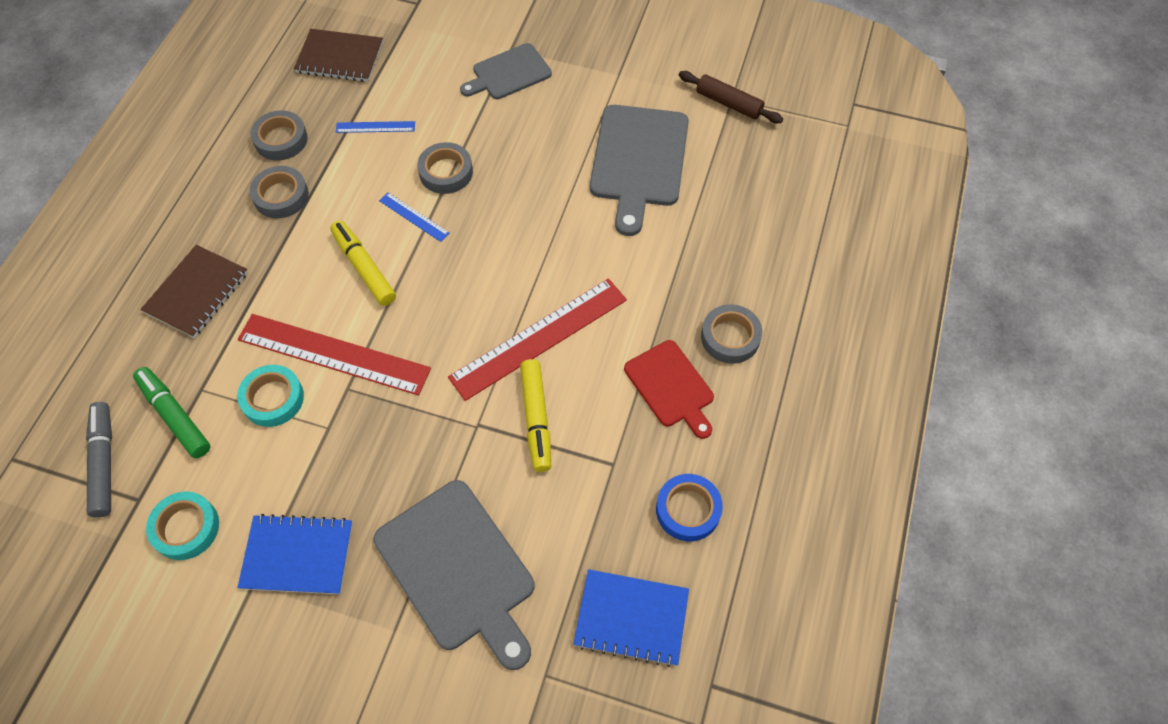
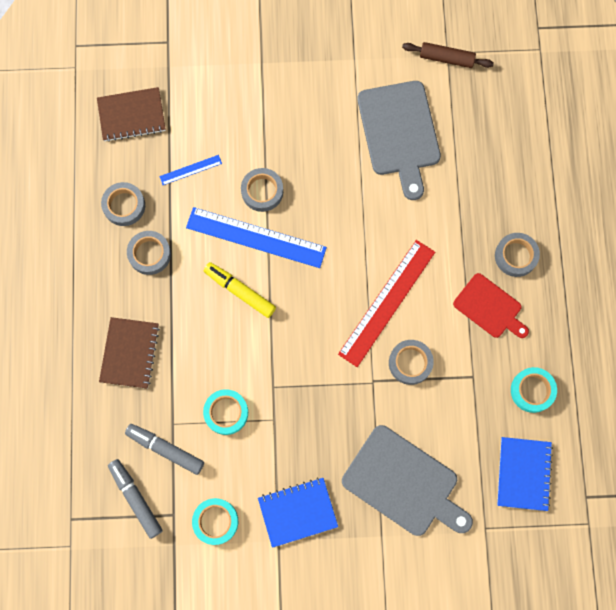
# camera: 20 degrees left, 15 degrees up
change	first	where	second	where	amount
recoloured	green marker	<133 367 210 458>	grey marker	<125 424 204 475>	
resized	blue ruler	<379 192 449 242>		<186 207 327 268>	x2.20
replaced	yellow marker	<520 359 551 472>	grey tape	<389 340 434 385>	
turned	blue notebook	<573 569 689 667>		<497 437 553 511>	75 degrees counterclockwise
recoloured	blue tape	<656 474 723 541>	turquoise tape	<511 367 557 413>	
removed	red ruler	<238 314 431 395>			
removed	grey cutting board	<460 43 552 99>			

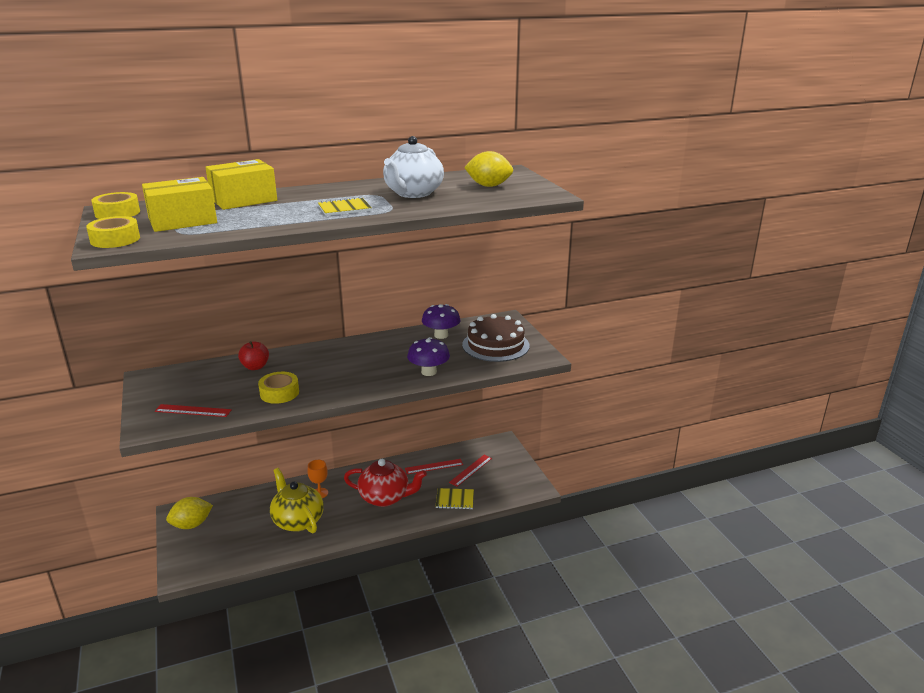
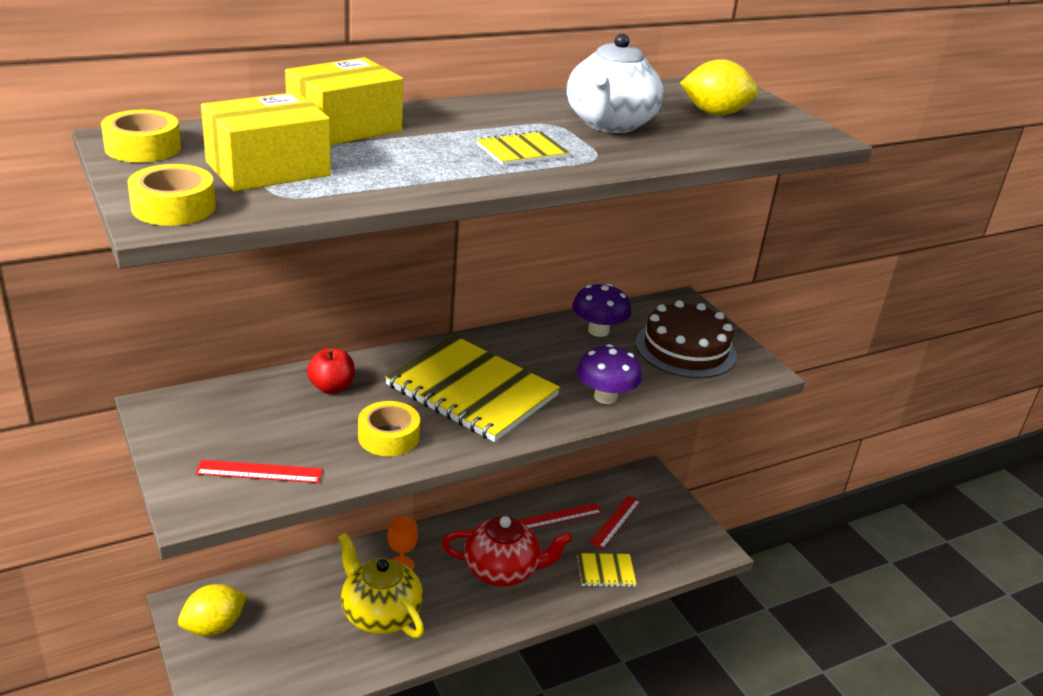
# camera: 10 degrees left, 5 degrees up
change	first	where	second	where	amount
added			yellow notebook	<385 335 560 442>	

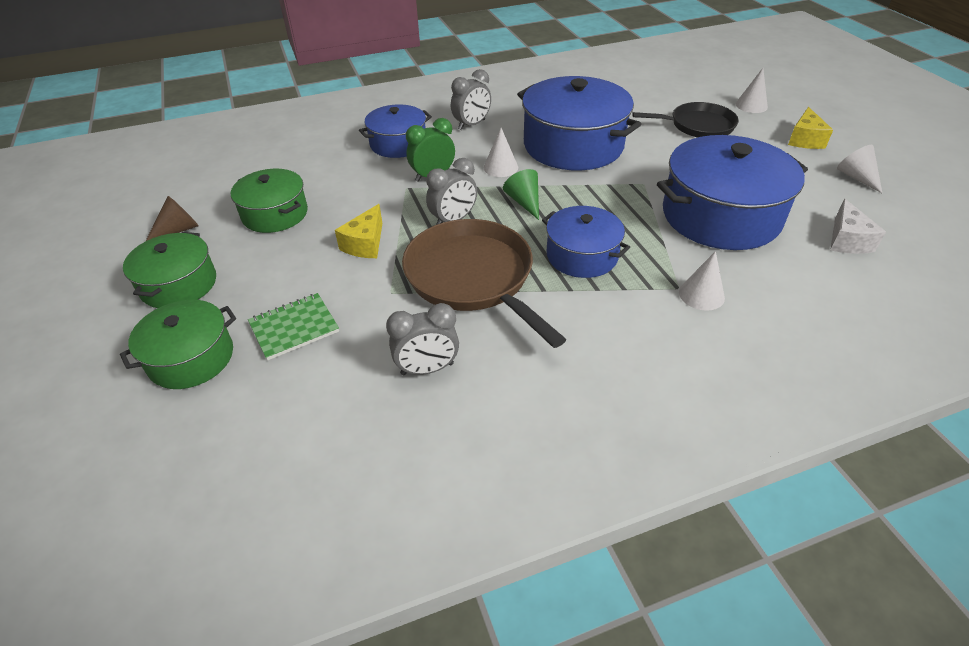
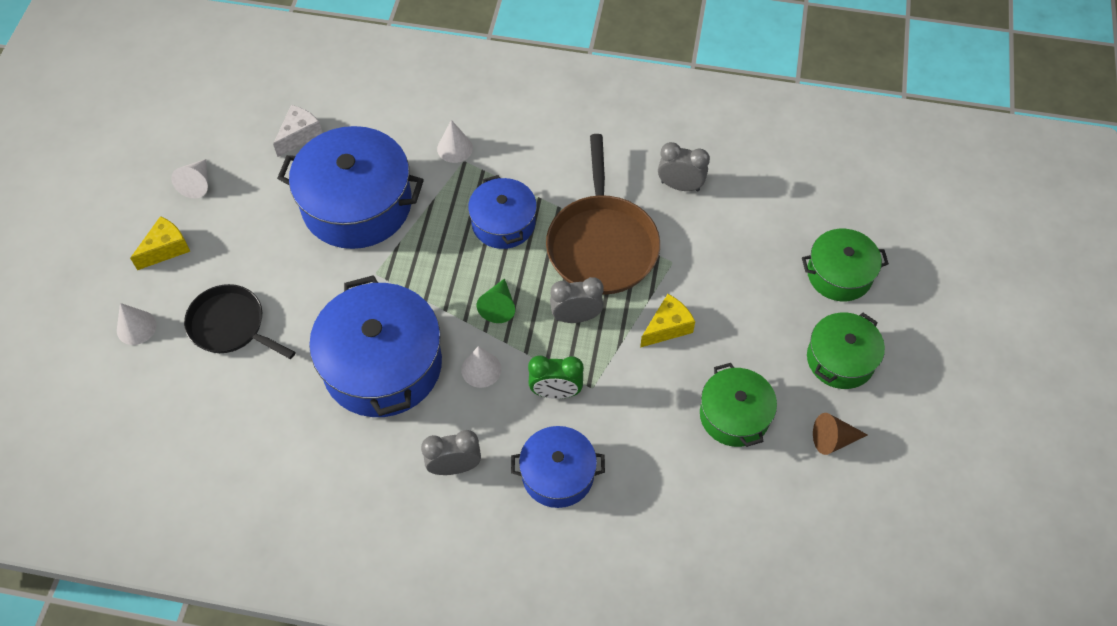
# camera: 150 degrees left, 15 degrees up
change	first	where	second	where	amount
removed	green notebook	<248 293 339 360>			

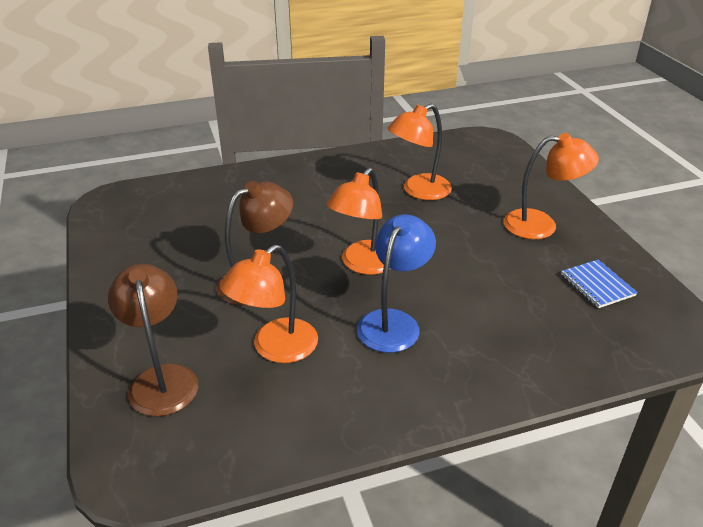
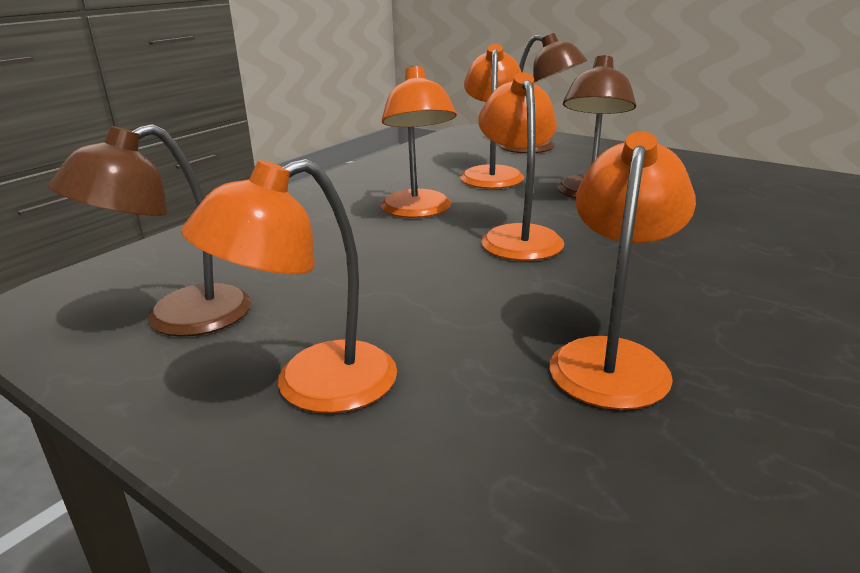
# camera: 145 degrees right, 10 degrees down
change	first	where	second	where	amount
replaced	blue notebook	<561 260 638 308>	brown lamp	<48 124 251 337>	
recoloured	blue lamp	<357 214 436 353>	orange lamp	<381 66 457 218>	

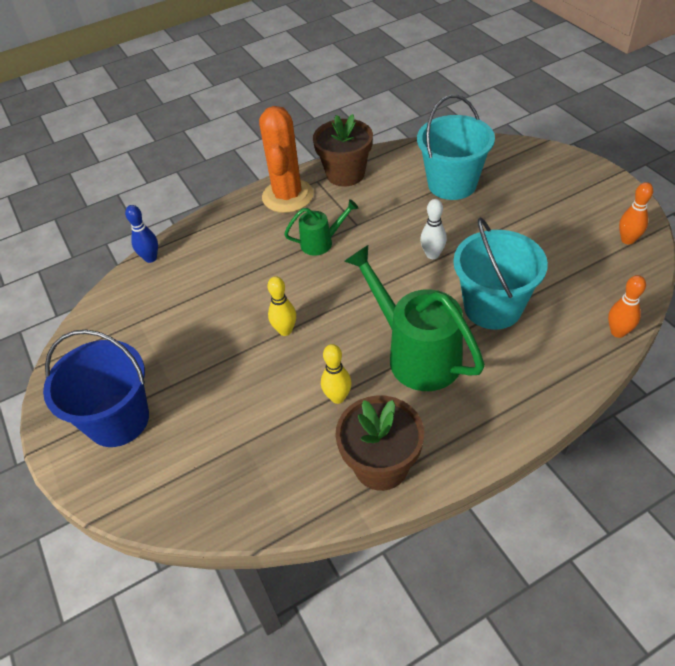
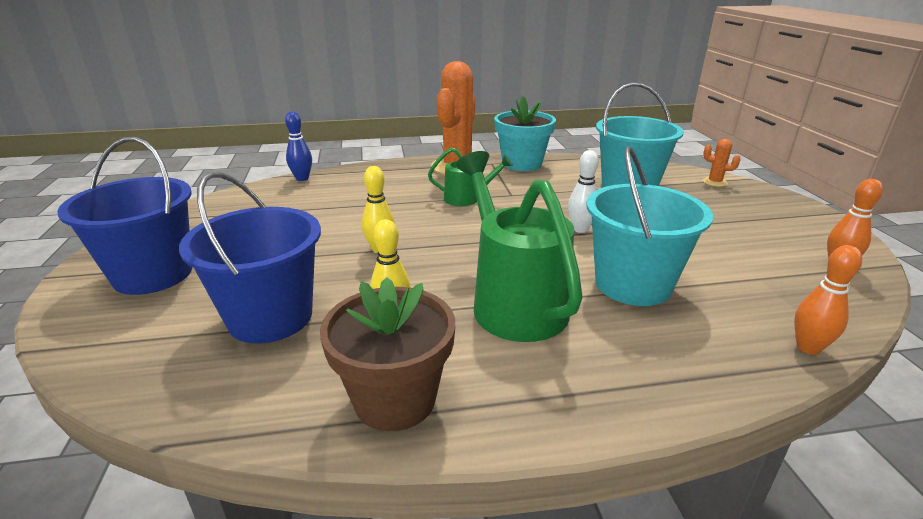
# camera: 15 degrees right, 20 degrees down
change	first	where	second	where	amount
added			blue bucket	<179 172 321 343>	
recoloured	brown flower pot	<313 114 373 187>	turquoise flower pot	<494 96 556 171>	
added			orange cactus	<703 139 741 187>	

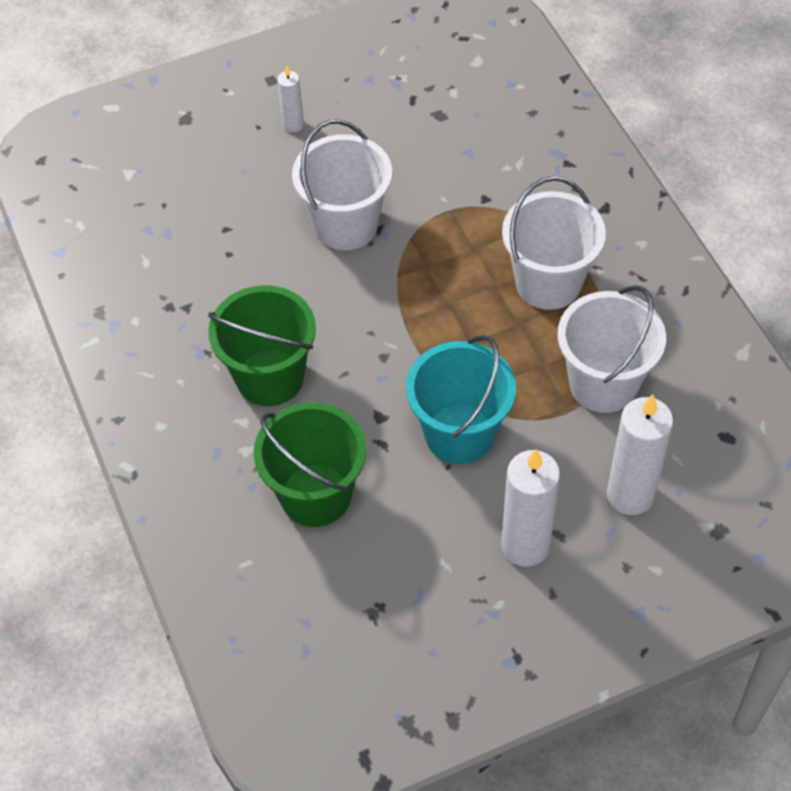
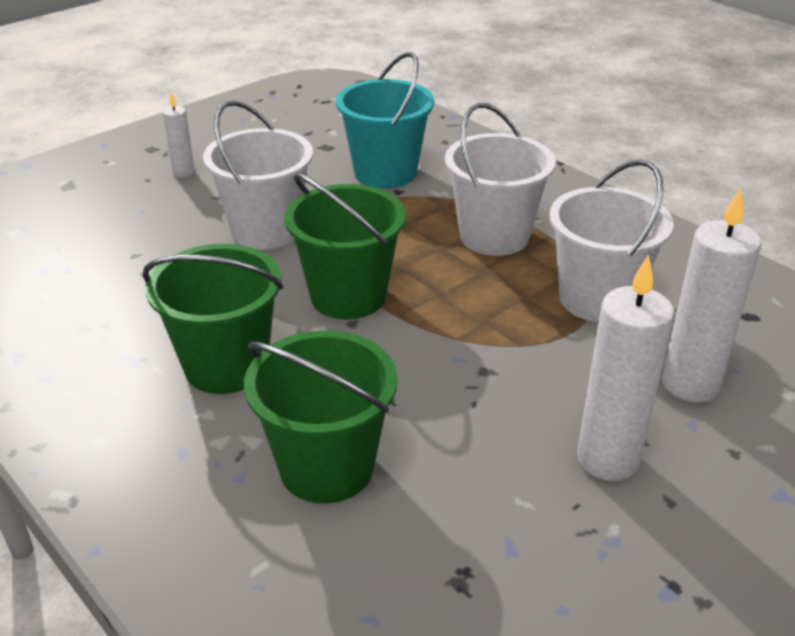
# camera: 20 degrees left, 20 degrees down
change	first	where	second	where	amount
added			green bucket	<284 173 406 319>	
moved	turquoise bucket	<406 335 516 464>		<336 52 434 188>	

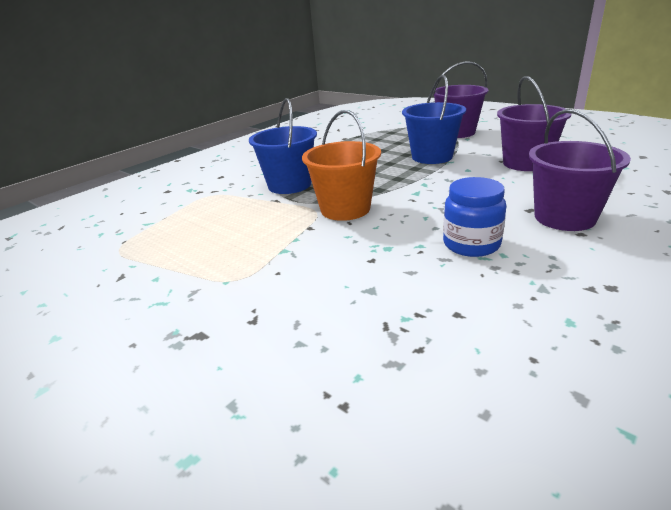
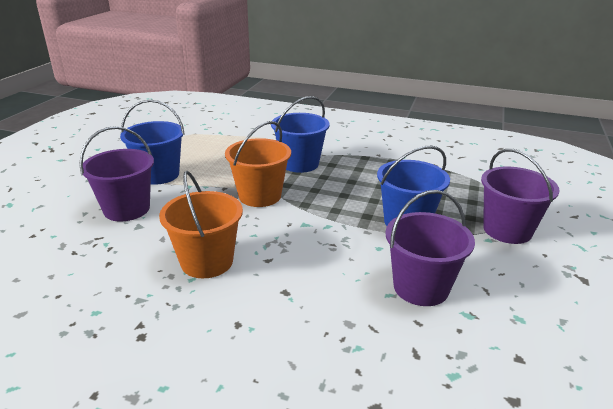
# camera: 65 degrees right, 0 degrees up
change	first	where	second	where	amount
moved	purple bucket	<529 109 631 231>		<79 126 154 221>	
added			blue bucket	<120 100 185 185>	
replaced	blue jar	<443 177 507 257>	orange bucket	<159 171 243 278>	

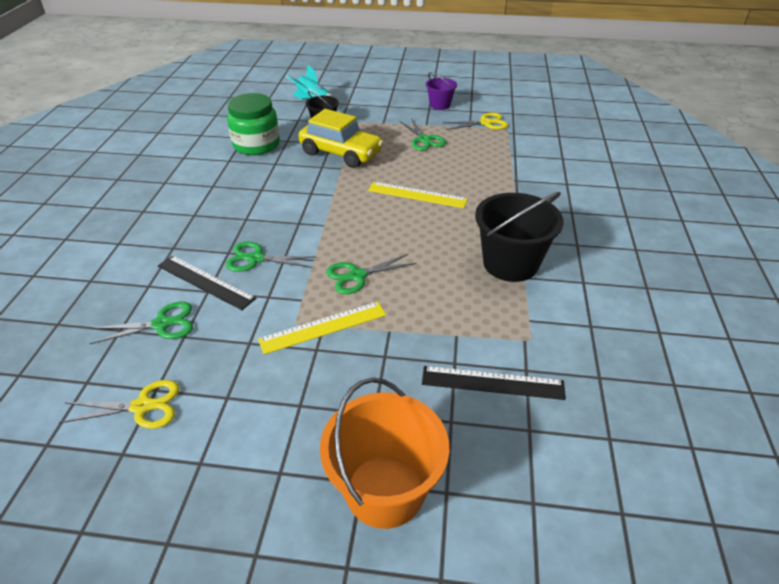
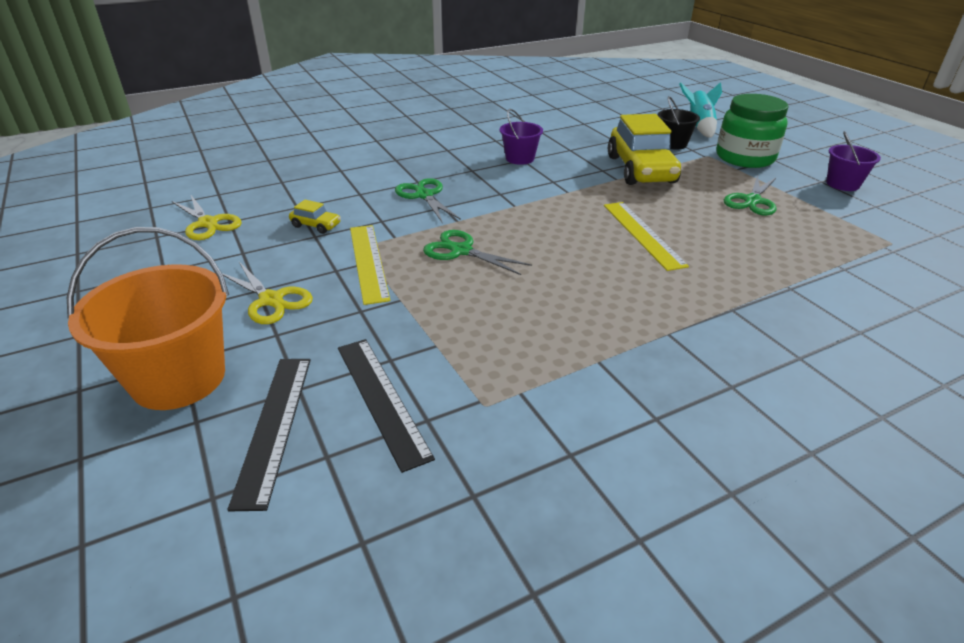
# camera: 55 degrees right, 5 degrees down
change	first	where	second	where	amount
moved	yellow scissors	<442 112 508 130>		<222 262 313 324>	
moved	black ruler	<158 256 256 310>		<227 359 311 511>	
added			yellow car	<289 200 341 234>	
turned	yellow ruler	<258 301 386 355>		<350 225 390 305>	45 degrees clockwise
added			purple bucket	<500 109 543 165>	
moved	green jar	<227 93 280 155>		<716 94 789 168>	
removed	green scissors	<90 302 193 344>			
removed	black bucket	<475 192 564 282>			

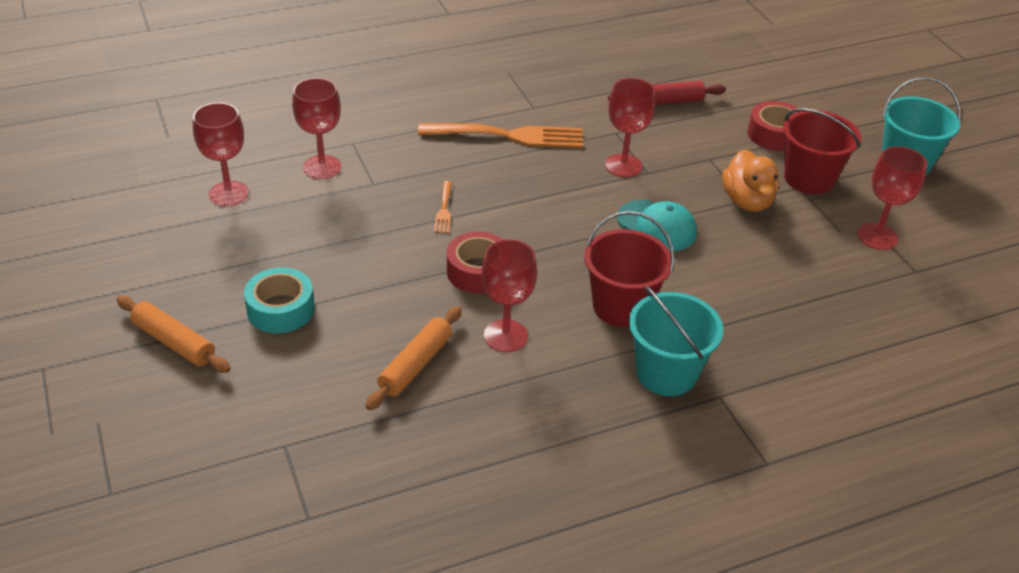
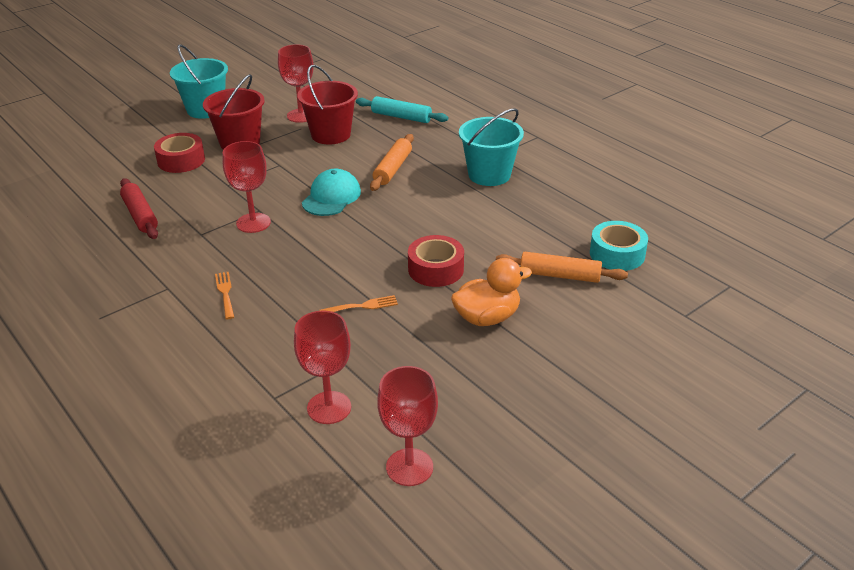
# camera: 105 degrees left, 5 degrees down
change	first	where	second	where	amount
resized	orange fork	<418 123 583 148>		<215 271 234 319>	x0.44
moved	red bucket	<584 211 675 327>		<297 65 358 145>	
added			turquoise rolling pin	<356 96 448 123>	
moved	orange rolling pin	<116 296 231 373>		<370 134 414 191>	
moved	orange duck	<722 150 779 212>		<451 258 532 326>	
moved	turquoise tape	<244 267 315 333>		<590 221 648 271>	
removed	red goblet	<481 239 537 352>			

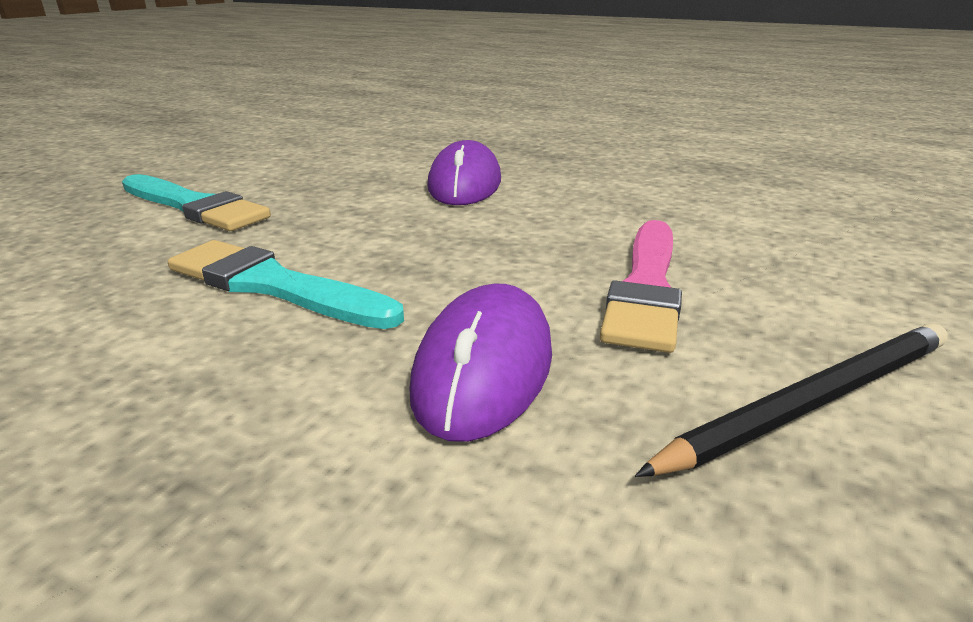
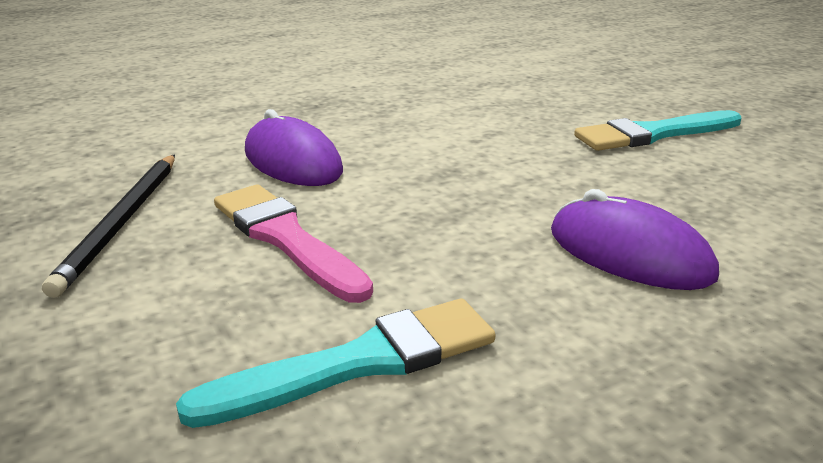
# camera: 125 degrees right, 0 degrees up
change	first	where	second	where	amount
moved	turquoise brush	<168 240 404 329>		<176 299 496 428>	

